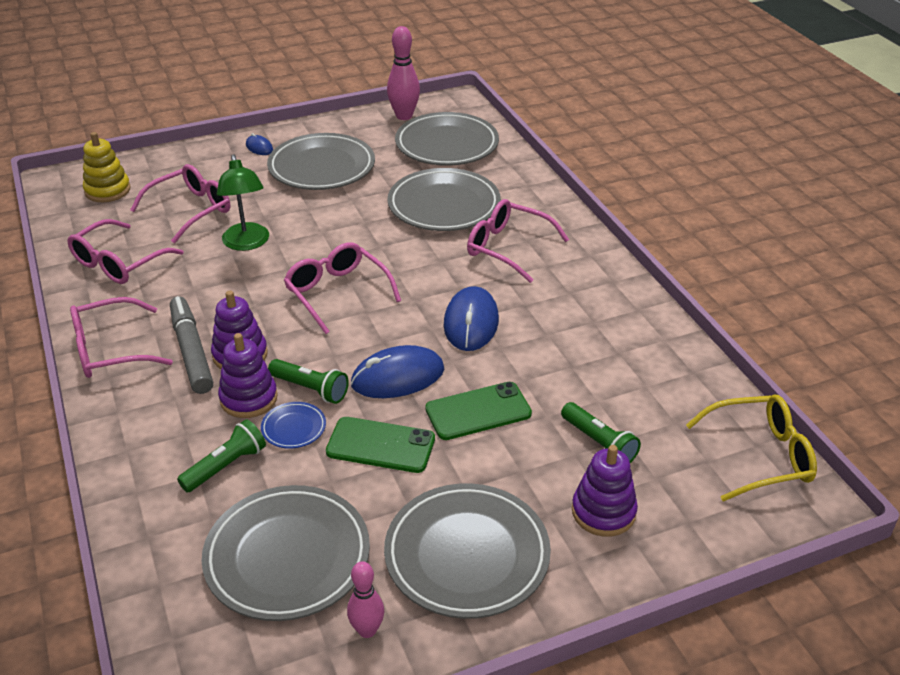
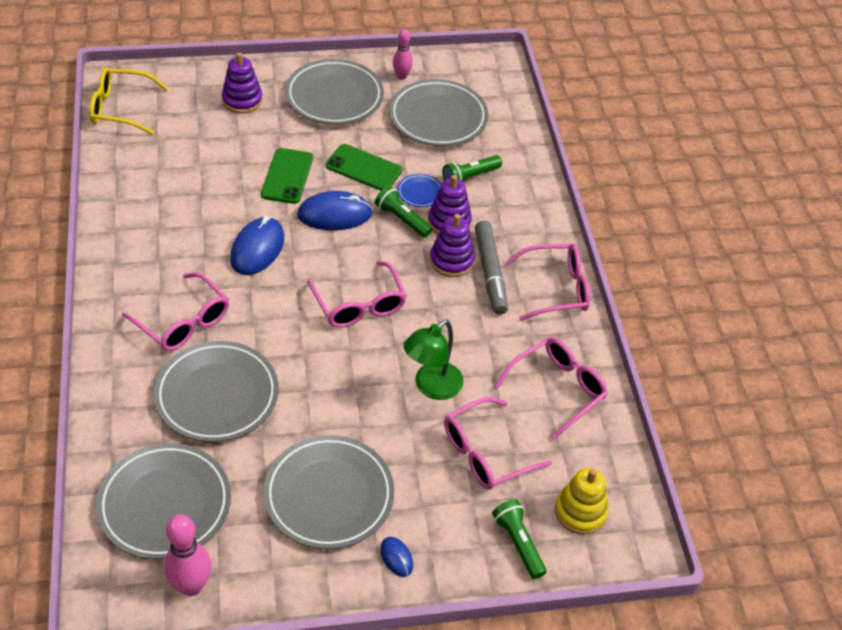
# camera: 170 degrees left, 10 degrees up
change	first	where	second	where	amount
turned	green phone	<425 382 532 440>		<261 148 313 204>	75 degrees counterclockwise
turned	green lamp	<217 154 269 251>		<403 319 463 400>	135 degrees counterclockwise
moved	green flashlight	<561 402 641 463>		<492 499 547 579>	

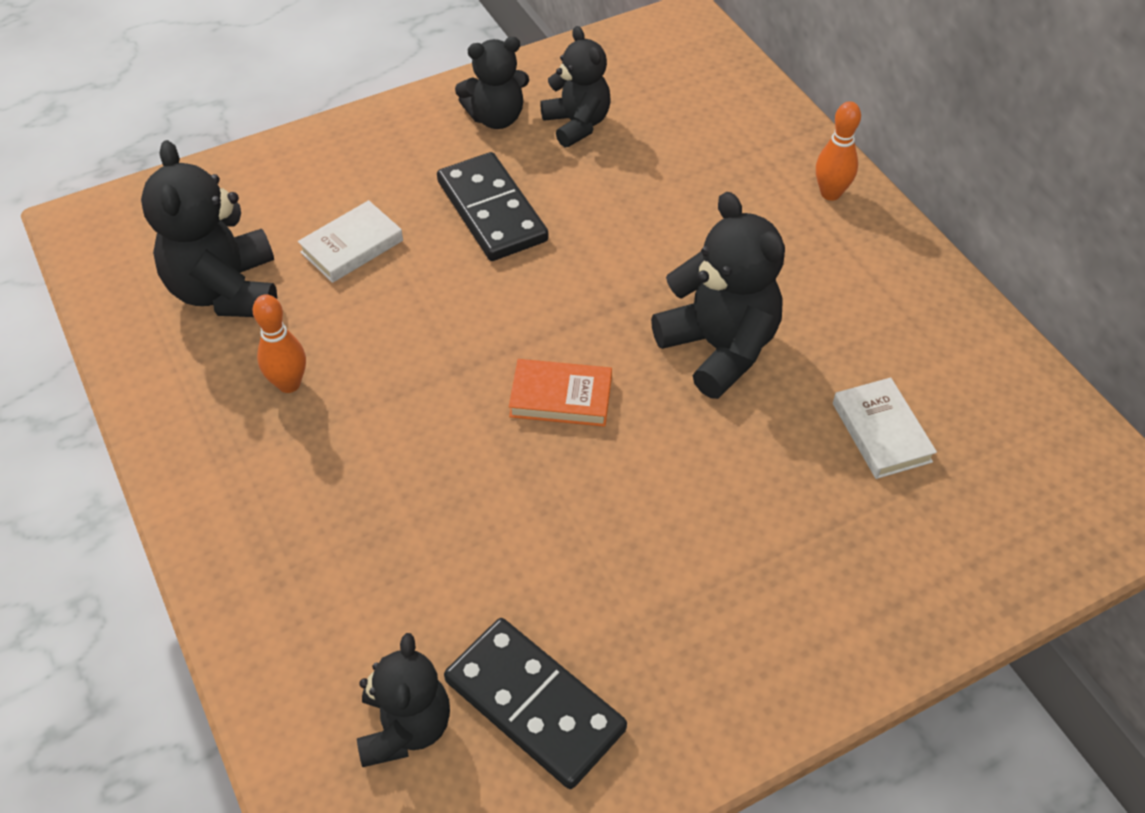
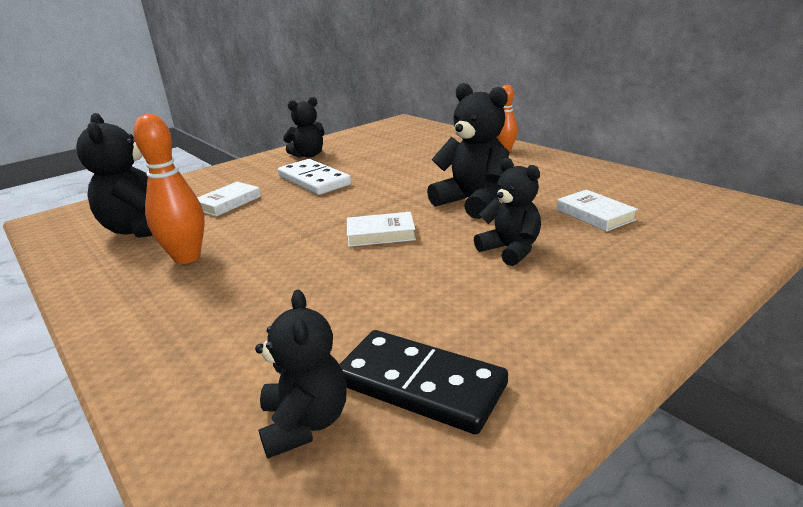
# camera: 10 degrees left, 25 degrees down
change	first	where	second	where	amount
resized	orange bowling pin	<253 294 306 393>		<133 114 205 264>	x1.57
recoloured	black domino	<437 152 548 261>	white domino	<278 159 351 195>	
recoloured	orange book	<509 359 612 427>	white book	<347 212 416 247>	
moved	black teddy bear	<540 26 611 147>		<474 158 541 266>	

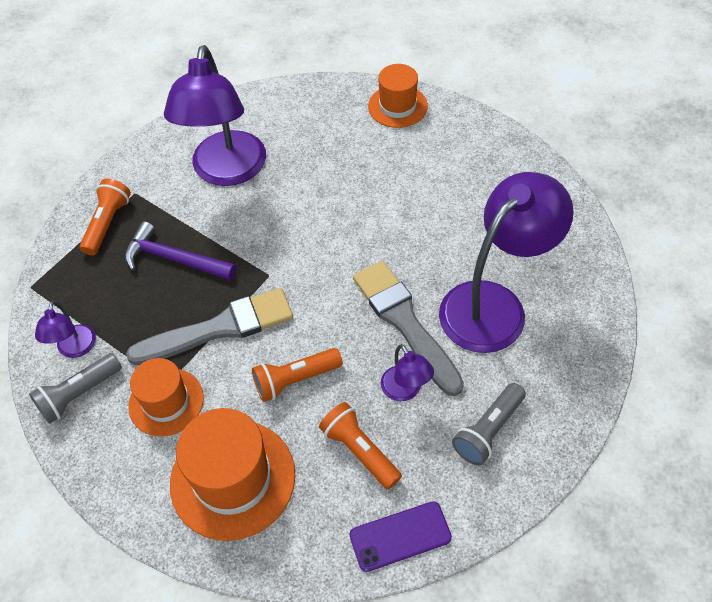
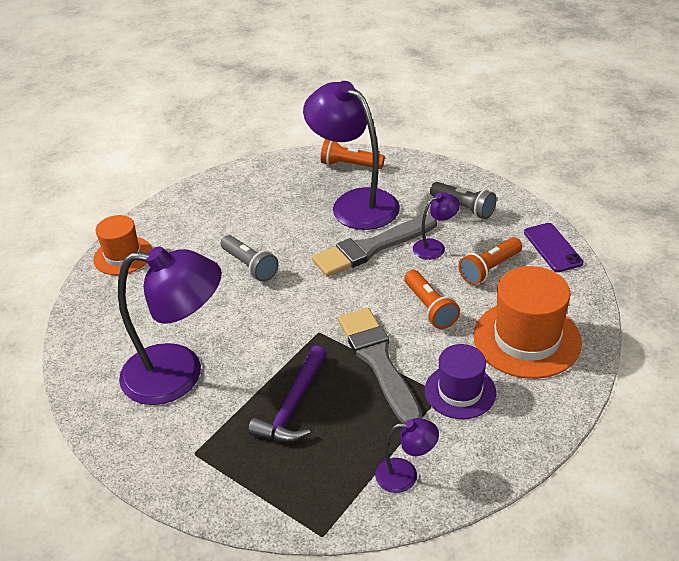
# camera: 90 degrees left, 15 degrees down
change	first	where	second	where	amount
moved	grey flashlight	<29 353 122 424>		<221 235 279 282>	
moved	orange flashlight	<79 179 131 256>		<321 139 385 169>	
recoloured	orange hat	<128 358 204 437>	purple hat	<425 344 496 419>	

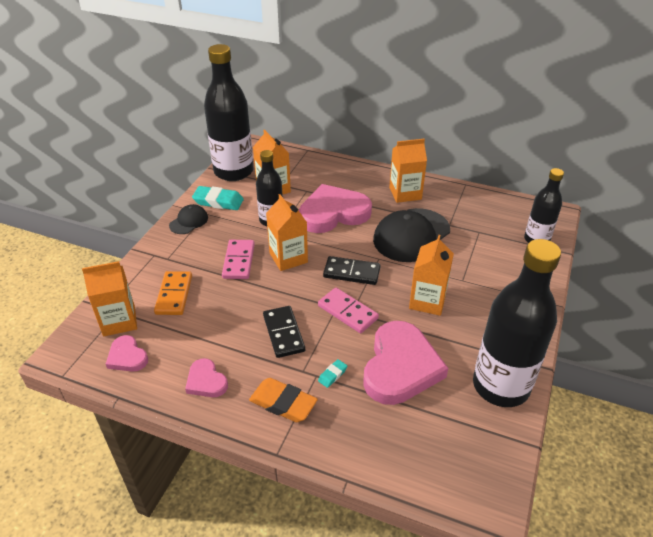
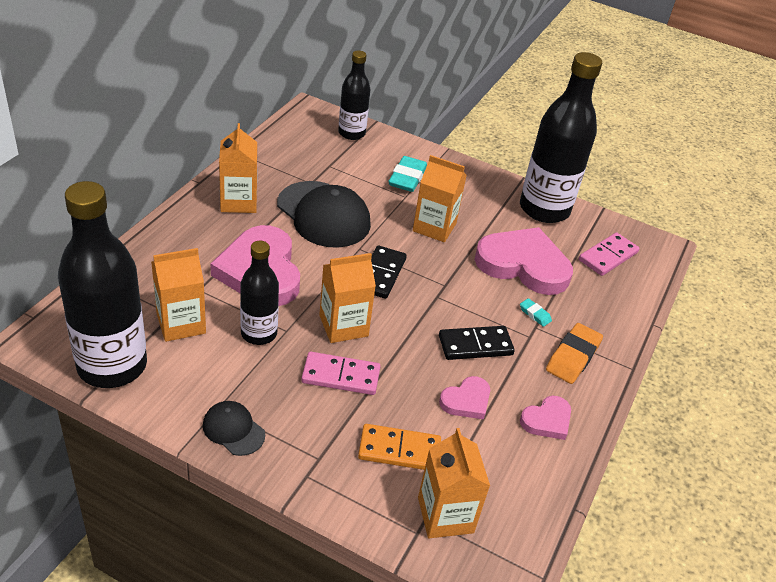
# camera: 90 degrees left, 0 degrees up
change	first	where	second	where	amount
moved	turquoise eraser	<192 186 244 210>		<388 156 427 192>	
moved	pink heart	<106 335 148 372>		<439 376 490 419>	
moved	pink domino	<318 288 379 333>		<579 232 639 276>	

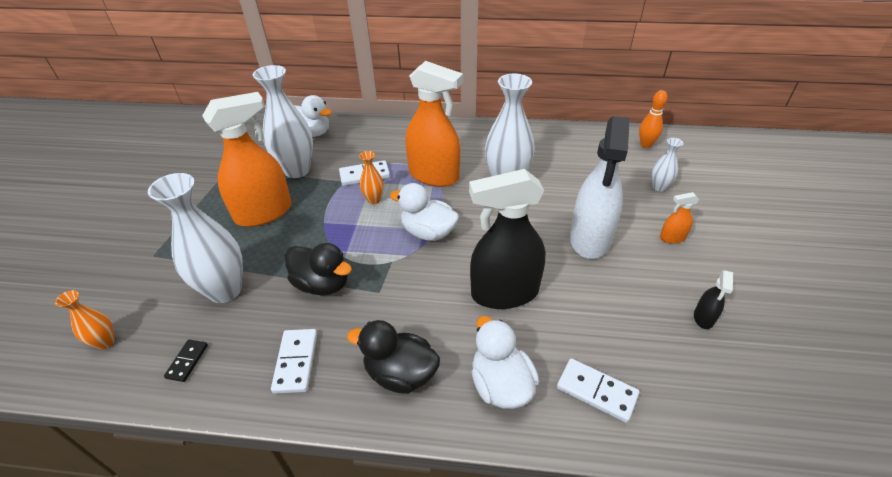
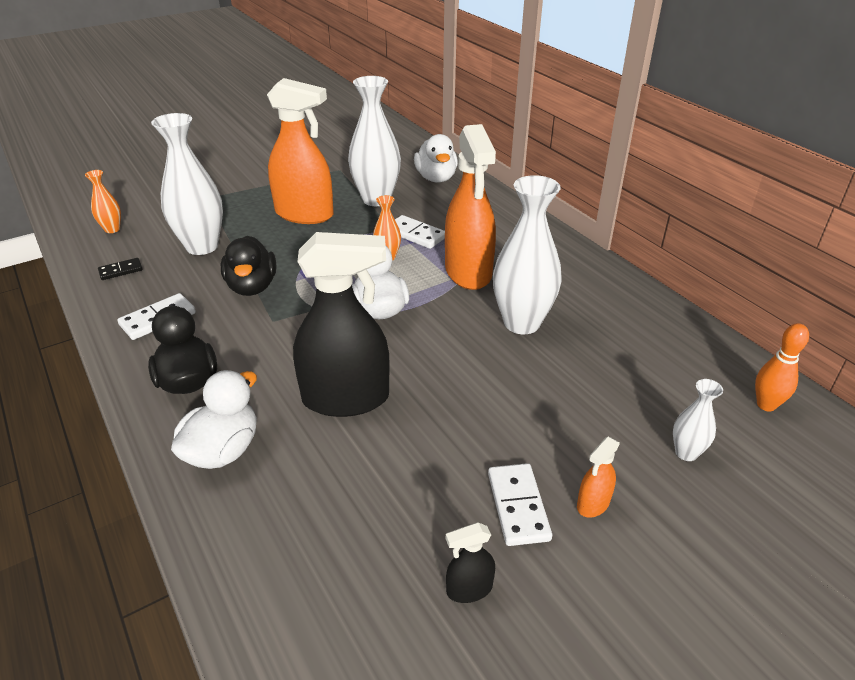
# camera: 50 degrees right, 5 degrees down
change	first	where	second	where	amount
turned	black spray bottle	<469 169 546 309>		<293 232 390 417>	135 degrees clockwise
moved	white domino	<557 359 639 423>		<488 463 552 546>	
turned	orange spray bottle	<660 192 699 244>		<577 437 620 518>	90 degrees counterclockwise
removed	white spray bottle	<570 116 630 259>			

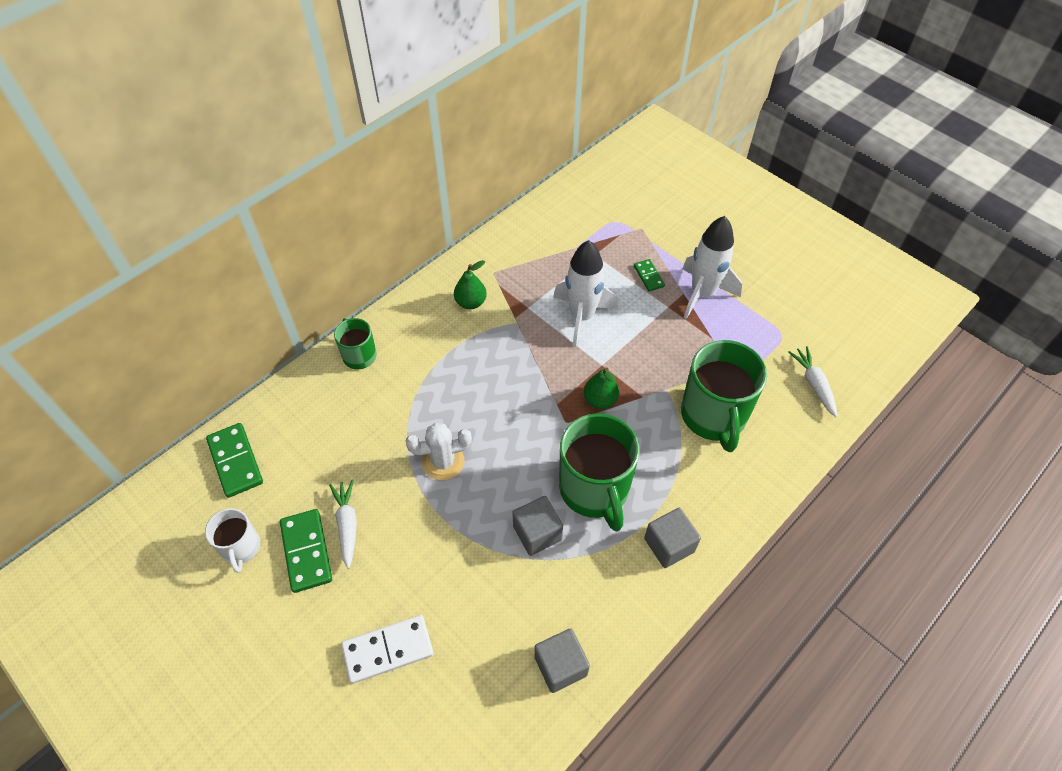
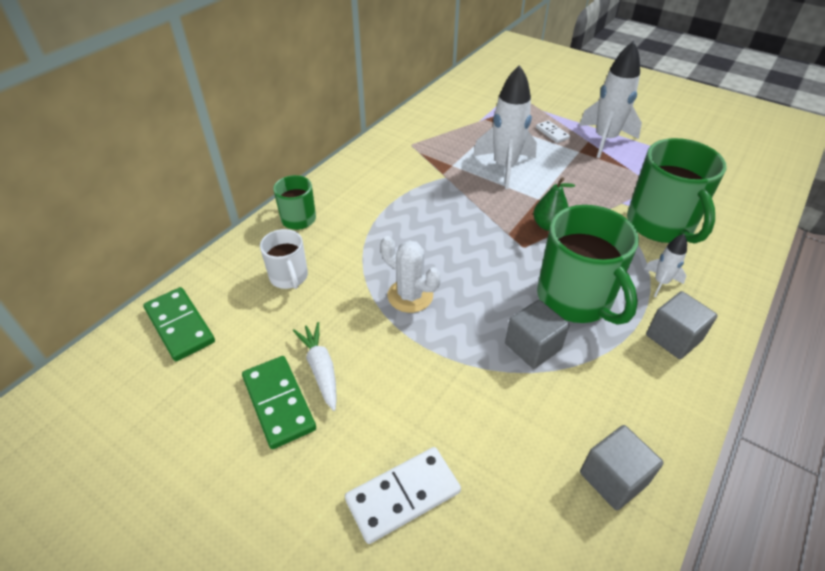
# camera: 10 degrees left, 10 degrees down
change	first	where	second	where	amount
moved	white mug	<205 508 260 573>		<260 229 308 289>	
turned	white cactus	<405 423 472 480>		<381 236 441 313>	60 degrees clockwise
recoloured	green domino	<634 259 665 291>	white domino	<536 120 570 143>	
added			white rocket	<645 234 687 297>	
removed	green pear	<454 260 487 309>			
removed	white carrot	<788 346 838 418>			

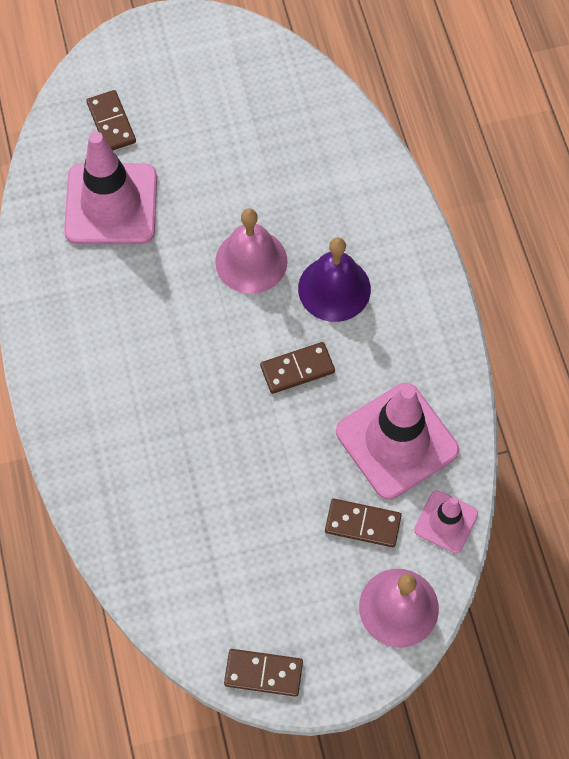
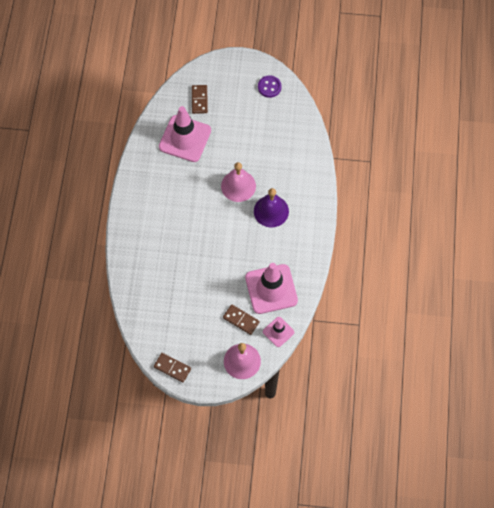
# camera: 20 degrees right, 0 degrees up
change	first	where	second	where	amount
added			purple button	<258 75 282 98>	
removed	brown domino	<260 342 335 394>			

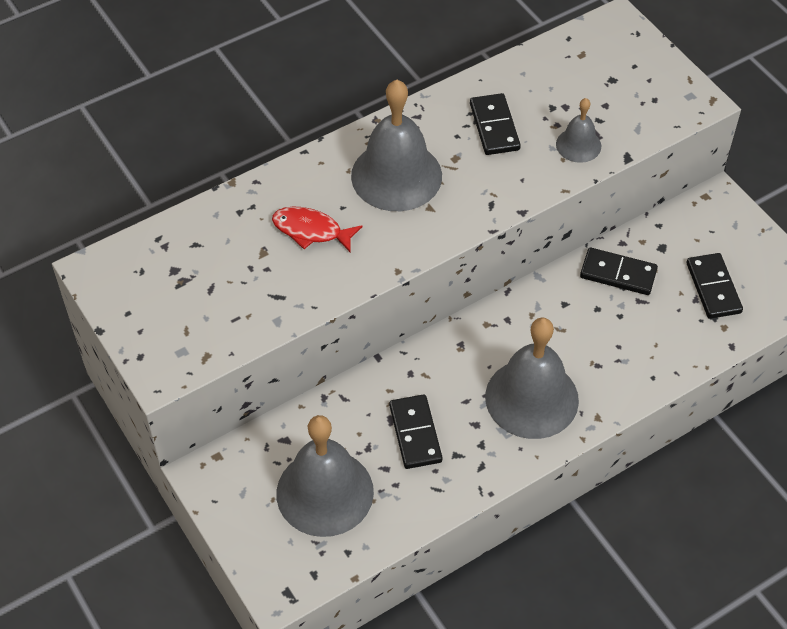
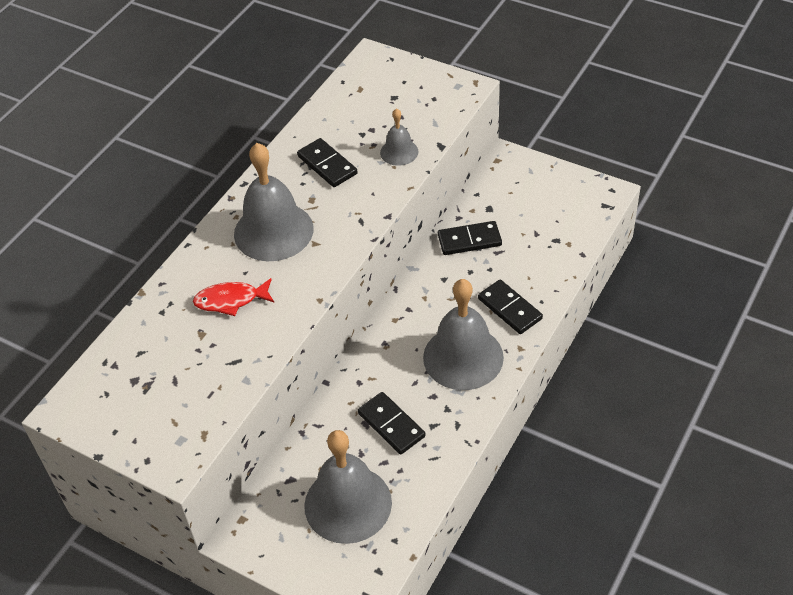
# camera: 25 degrees left, 5 degrees down
change	first	where	second	where	amount
moved	black domino	<686 253 743 319>		<478 279 543 334>	

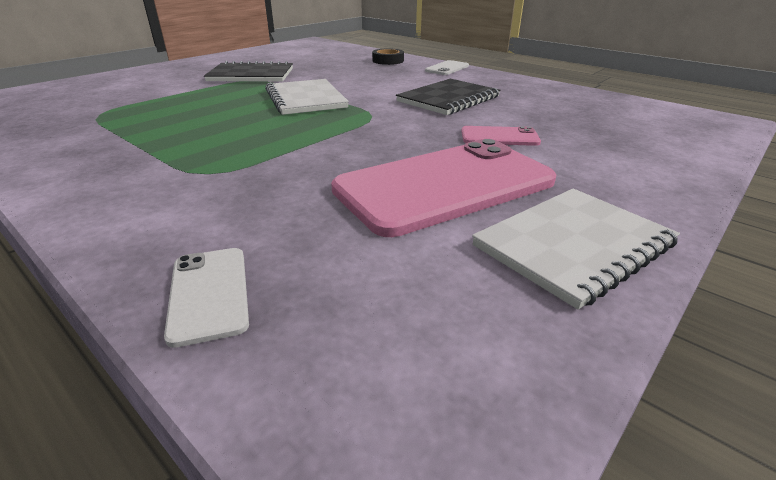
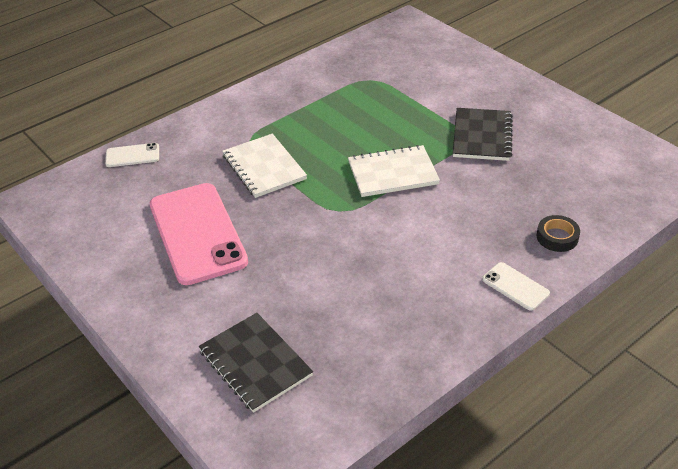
# camera: 100 degrees right, 10 degrees up
change	first	where	second	where	amount
moved	black notebook	<396 79 500 115>		<199 313 313 413>	
moved	white notebook	<472 188 680 310>		<222 134 307 198>	
removed	pink phone	<461 126 541 146>			

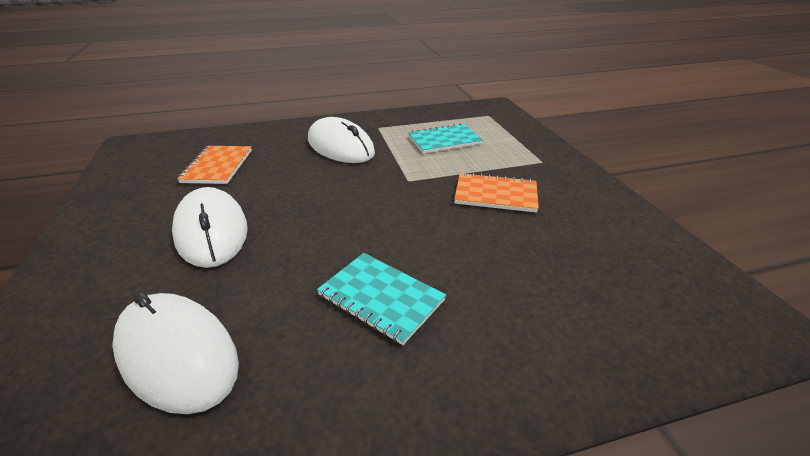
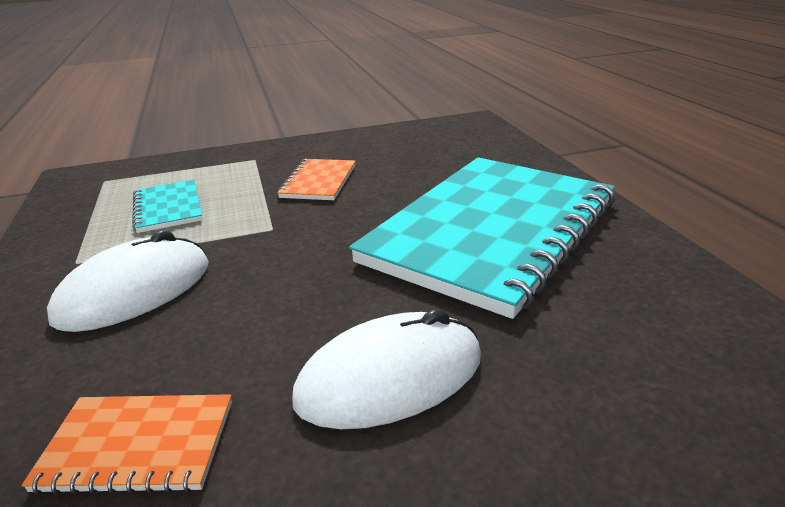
# camera: 90 degrees left, 5 degrees down
change	first	where	second	where	amount
resized	turquoise notebook	<317 253 446 345>		<349 157 615 319>	x2.41
removed	white mouse	<112 292 239 414>			

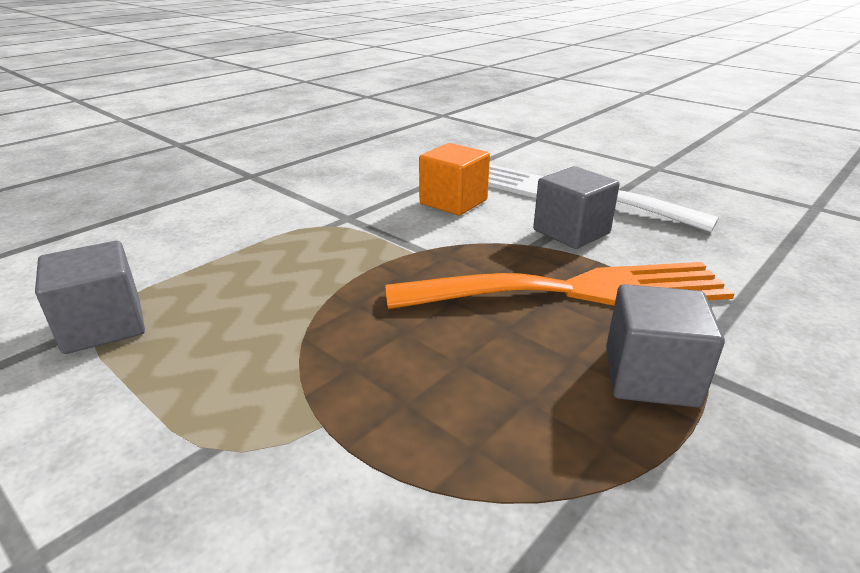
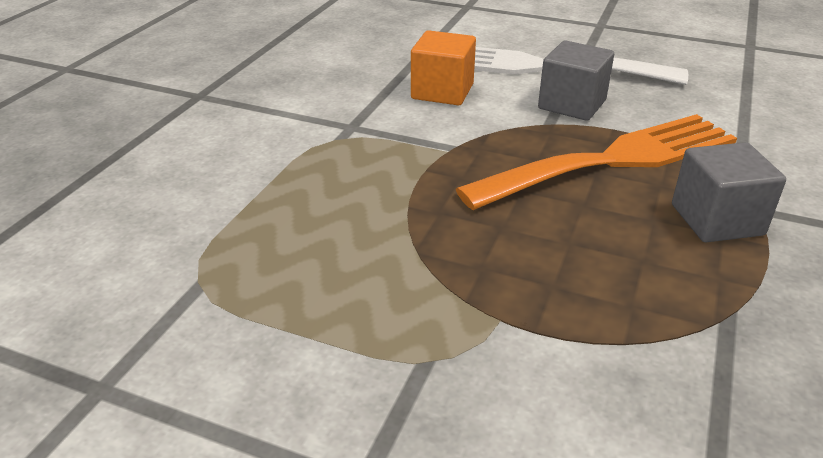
# camera: 20 degrees left, 5 degrees up
change	first	where	second	where	amount
removed	grey cube	<35 241 145 354>			

